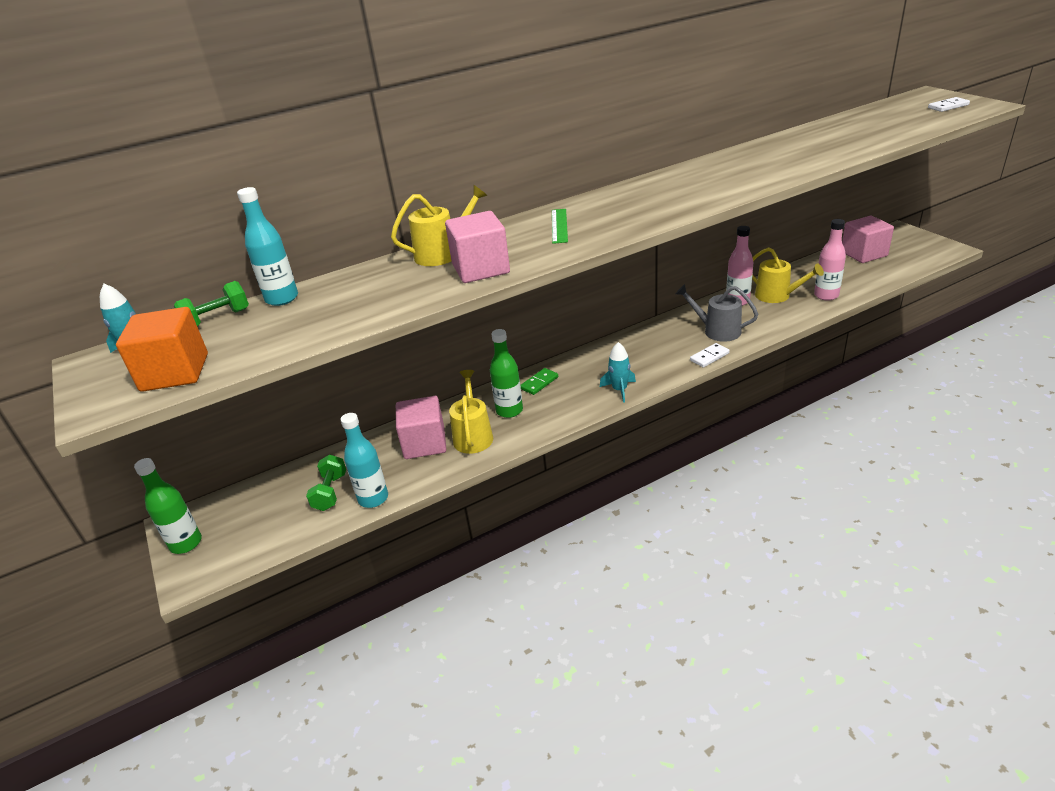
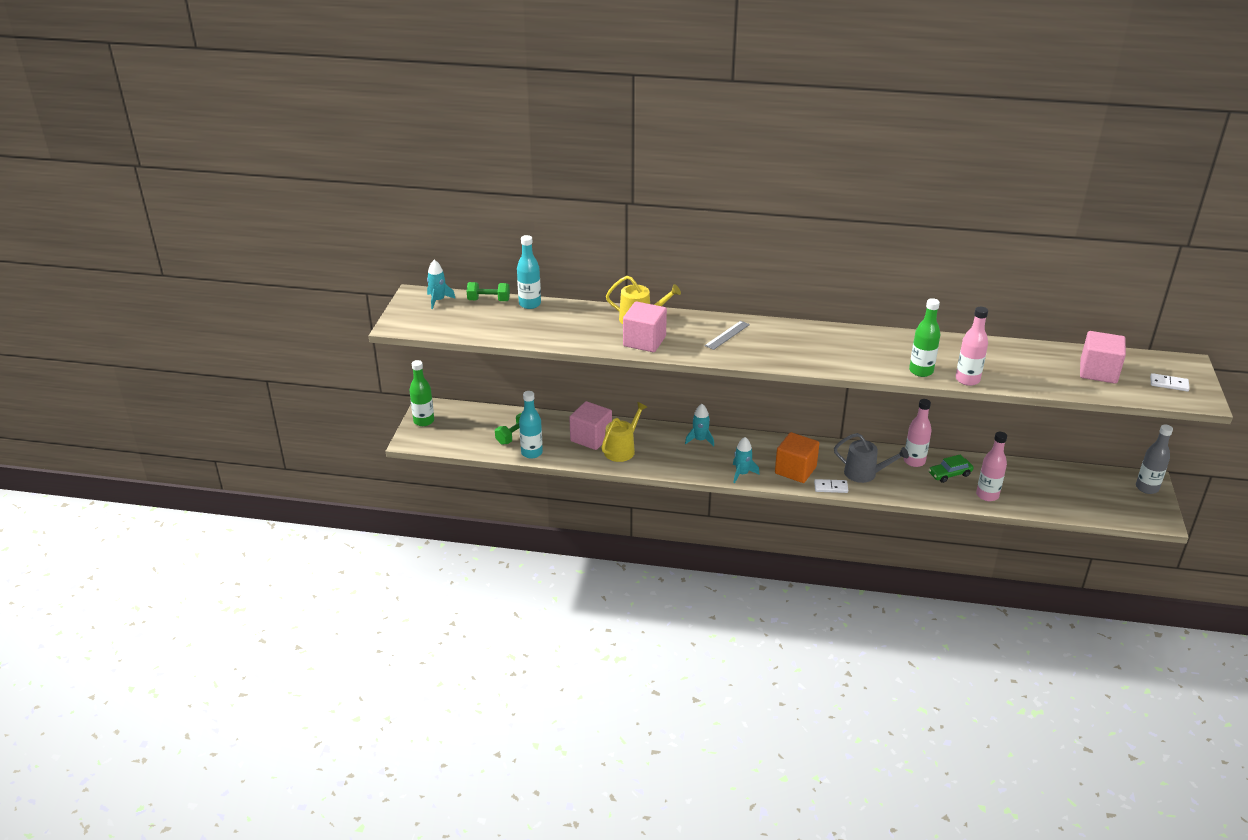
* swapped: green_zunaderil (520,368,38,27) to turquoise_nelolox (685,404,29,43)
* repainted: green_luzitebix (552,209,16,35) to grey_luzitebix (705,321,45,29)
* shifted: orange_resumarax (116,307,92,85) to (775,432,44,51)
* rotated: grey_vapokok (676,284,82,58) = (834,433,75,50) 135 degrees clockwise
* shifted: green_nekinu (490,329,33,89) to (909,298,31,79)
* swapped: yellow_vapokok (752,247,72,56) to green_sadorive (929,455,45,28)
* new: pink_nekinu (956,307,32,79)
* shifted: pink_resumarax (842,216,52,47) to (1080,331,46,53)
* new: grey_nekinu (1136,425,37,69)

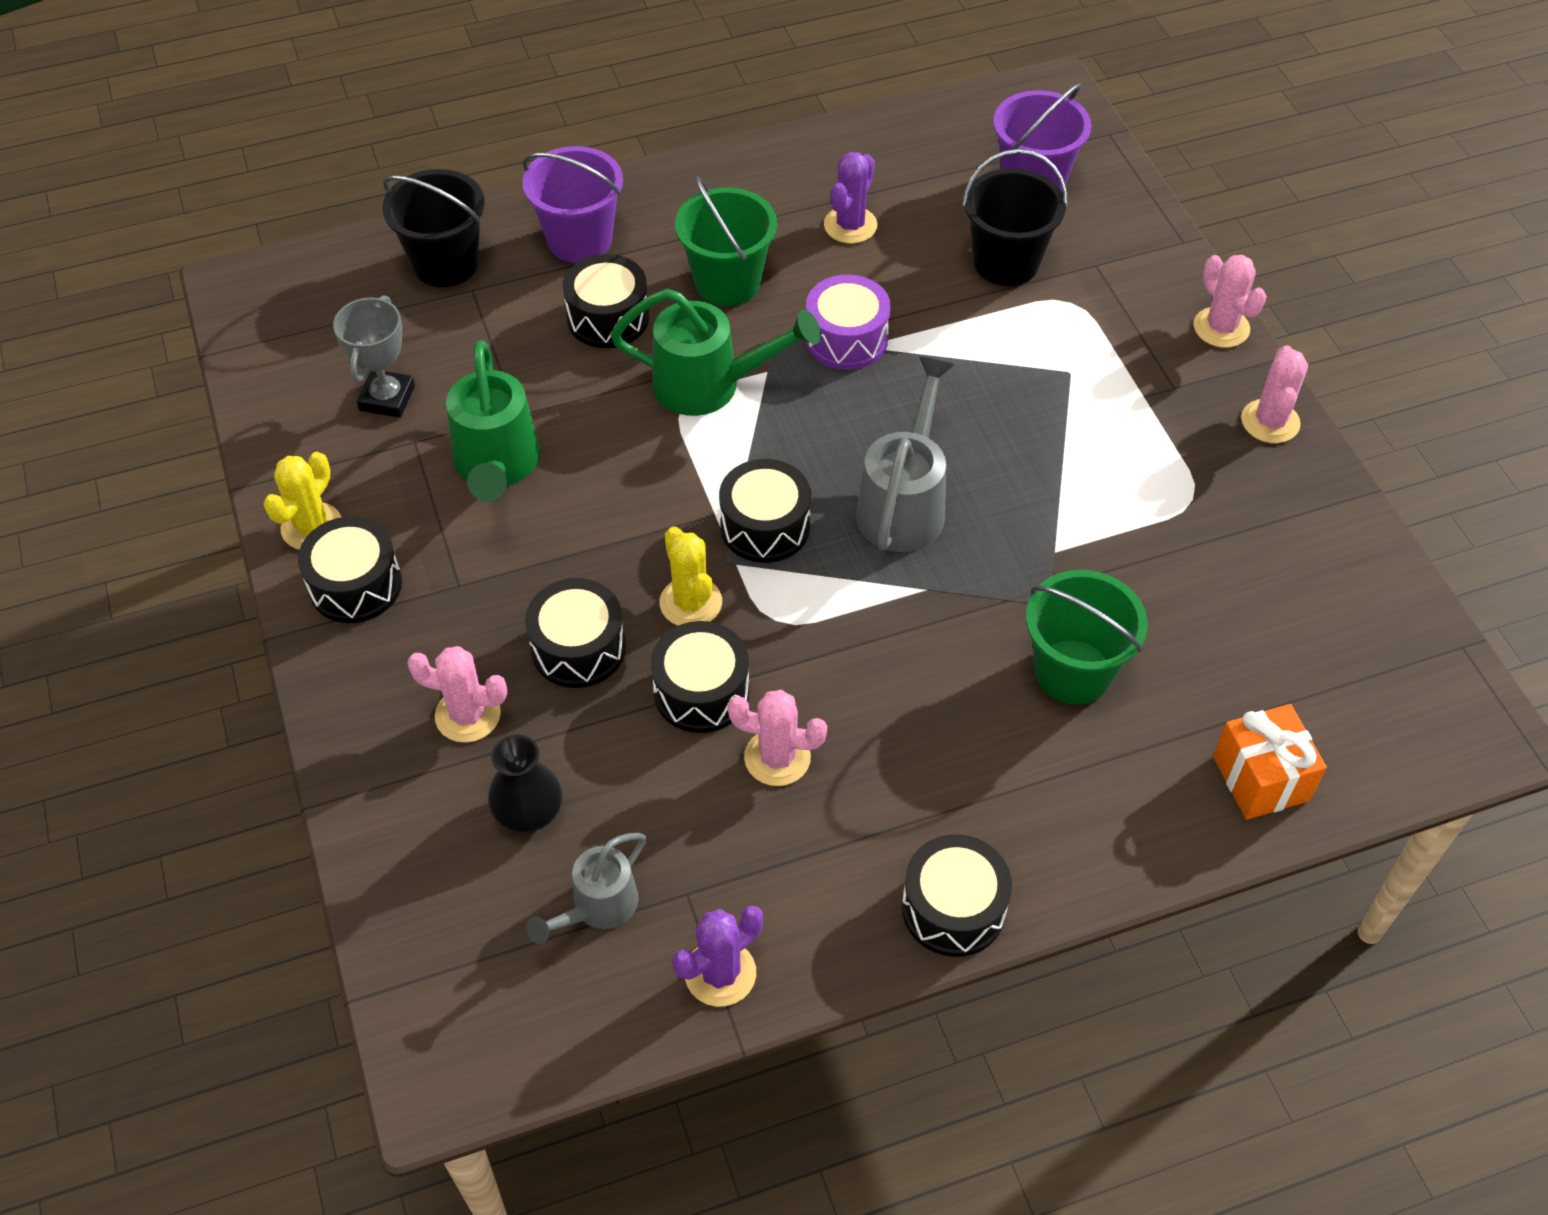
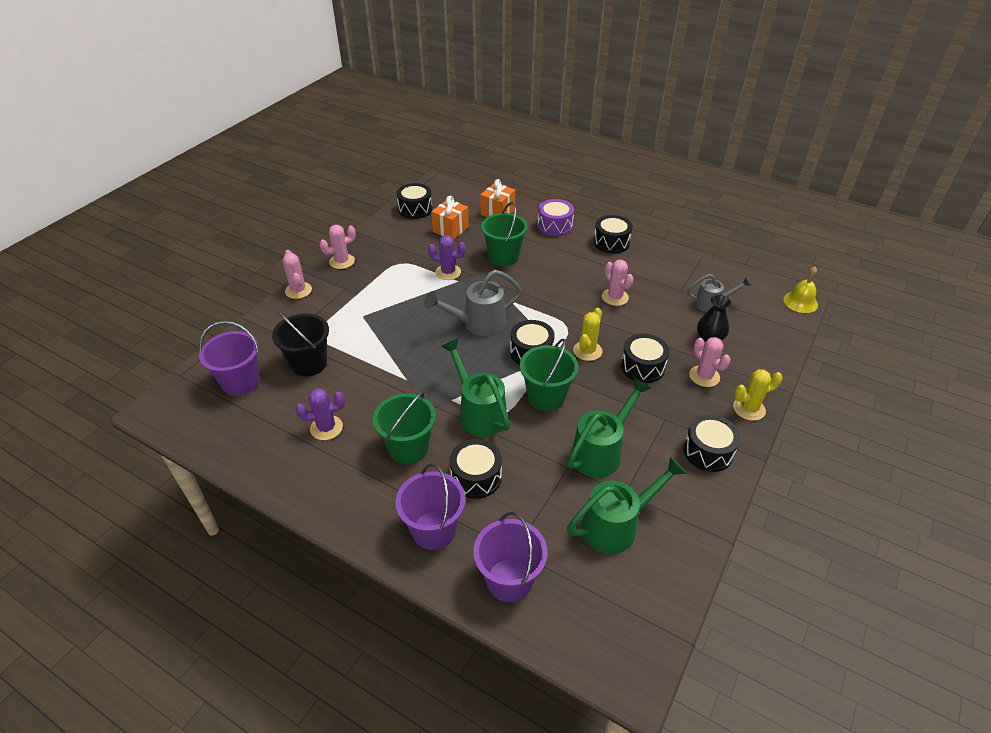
* rotated: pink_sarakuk (1194,255,73,93) = (283,250,29,49) 45 degrees counterclockwise
* shifted: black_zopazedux (651,621,98,112) to (396,183,36,36)
* shifted: purple_sarakuk (673,905,90,102) to (428,235,38,45)
* new: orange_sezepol (431,196,38,44)
* repainted: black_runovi (382,169,103,118) to purple_runovi (473,512,75,90)
* new: green_runovi (520,338,58,73)
* shifted: purple_zopazedux (806,275,85,95) to (538,199,36,37)
* swapped: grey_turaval (333,295,82,123) to green_vapokok (567,456,120,98)
* shifted: yellow_sarakuk (263,452,78,97) to (733,369,50,52)
* new: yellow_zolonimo (783,267,35,46)

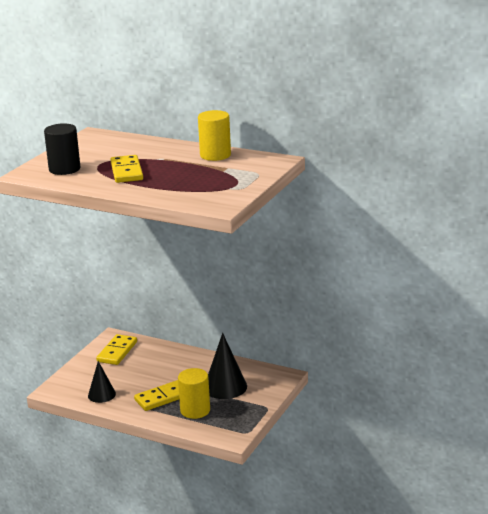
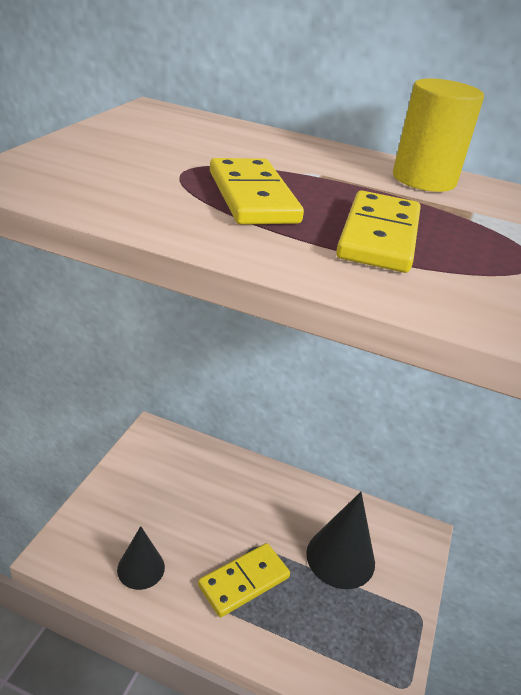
* shifted: yellow_zunaderil (96,334,41,31) to (336,191,84,82)
* gone: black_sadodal (44,123,36,52)
* gone: yellow_sadodal (178,368,32,51)

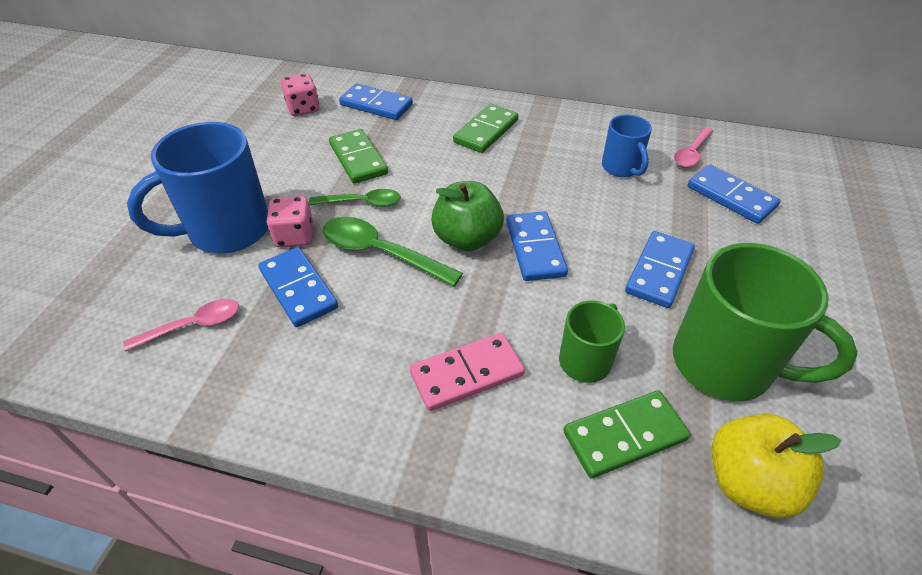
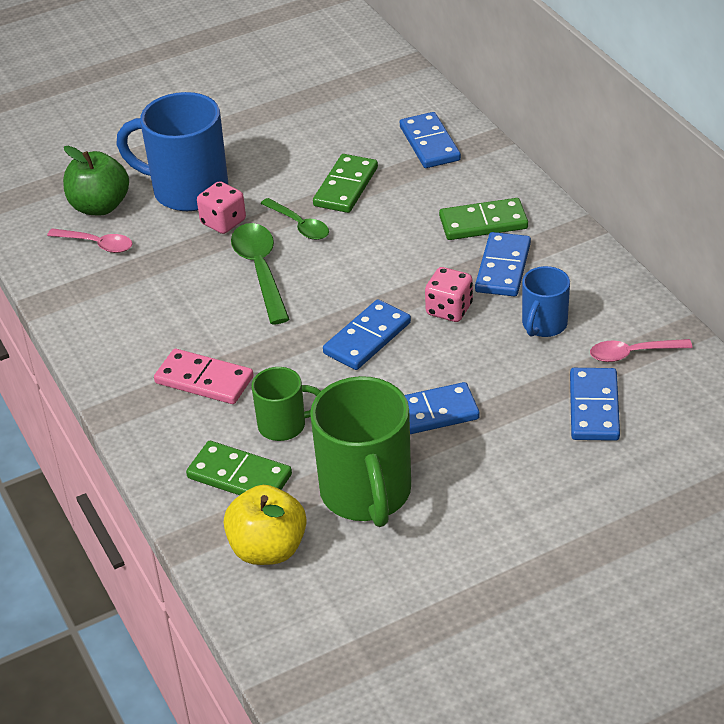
* shifted: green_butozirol (431,181,73,70) to (63,146,66,69)
* shifted: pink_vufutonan (281,73,38,43) to (425,267,48,55)
* shifted: blue_zunaderil (258,247,80,80) to (475,232,56,65)

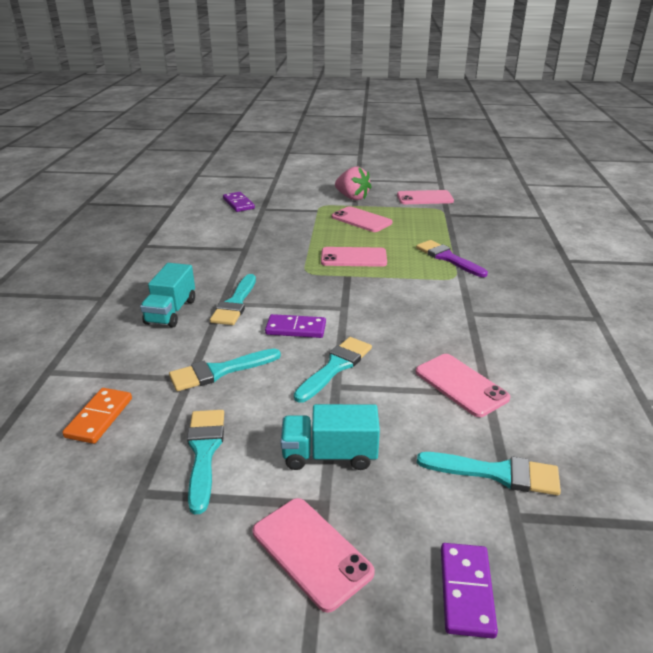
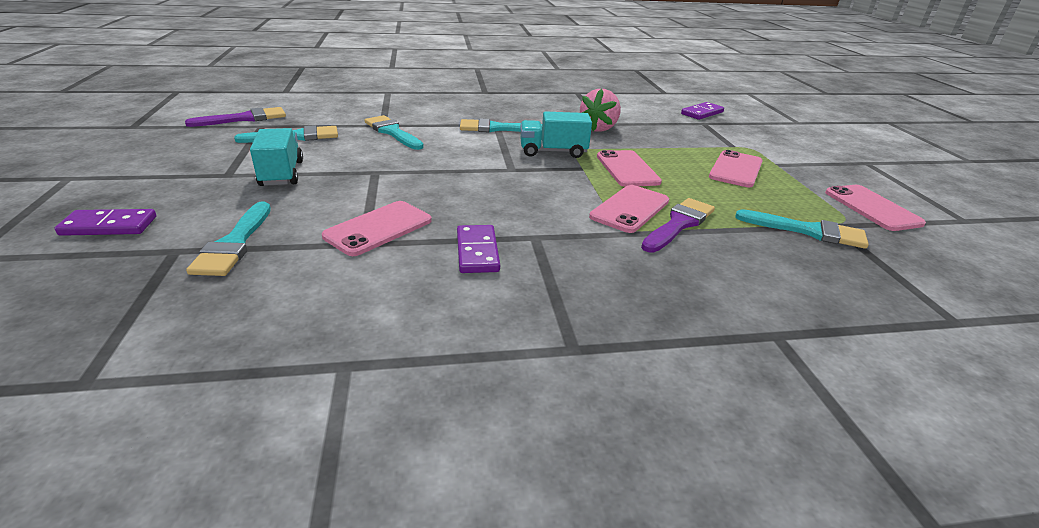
* new: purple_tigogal (185,107,101,20)
* shifted: purple_zunaderil (265,314,61,24) to (457,225,43,48)
* shifted: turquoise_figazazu (140,263,55,64) to (520,111,72,47)
* shifted: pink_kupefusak (335,167,37,33) to (580,89,41,43)
* shifted: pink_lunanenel (252,498,123,115) to (589,185,80,48)
* shifted: turquoise_tigogal (294,337,78,66) to (735,209,134,40)
* gone: orange_zunaderil (62,388,70,56)

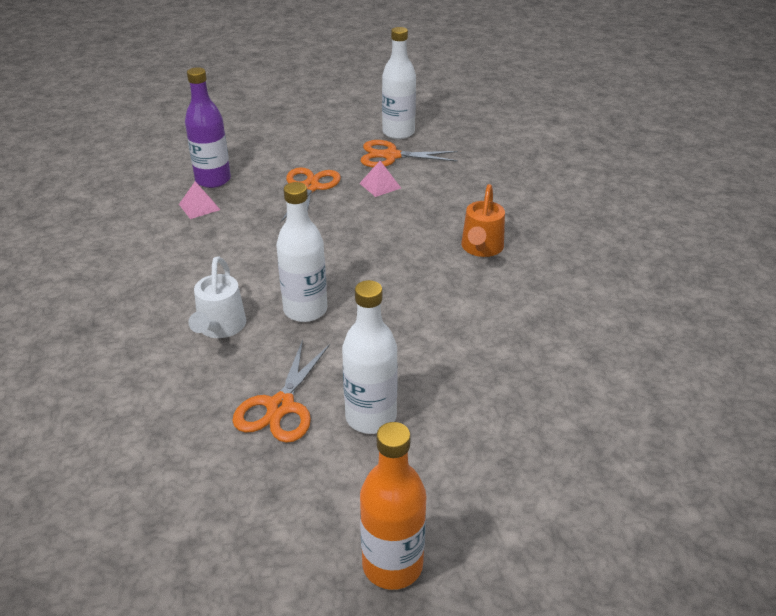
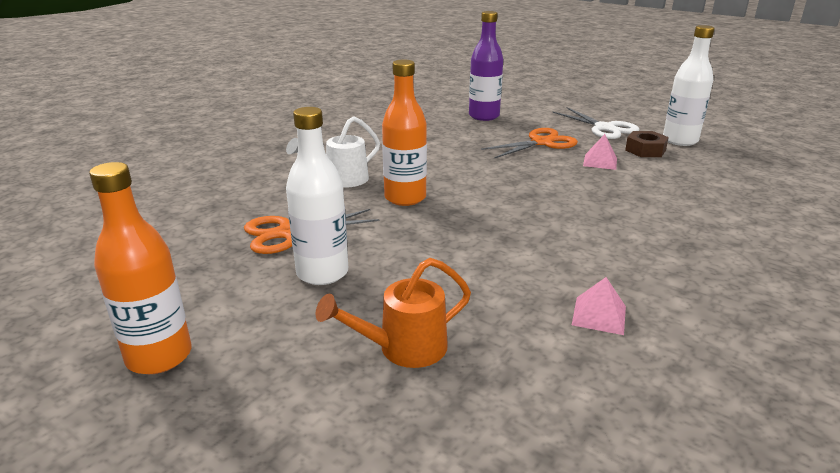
* shifted: orange_vapokok (461,184,44,73) to (316,258,155,110)
* repainted: white_nekinu (276,182,51,140) to orange_nekinu (382,60,45,146)
* new: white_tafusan (552,107,88,32)
* shifted: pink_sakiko (179,182,41,37) to (572,277,54,58)
* swapped: orange_tafusan (361,140,97,27) to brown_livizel (625,131,44,26)

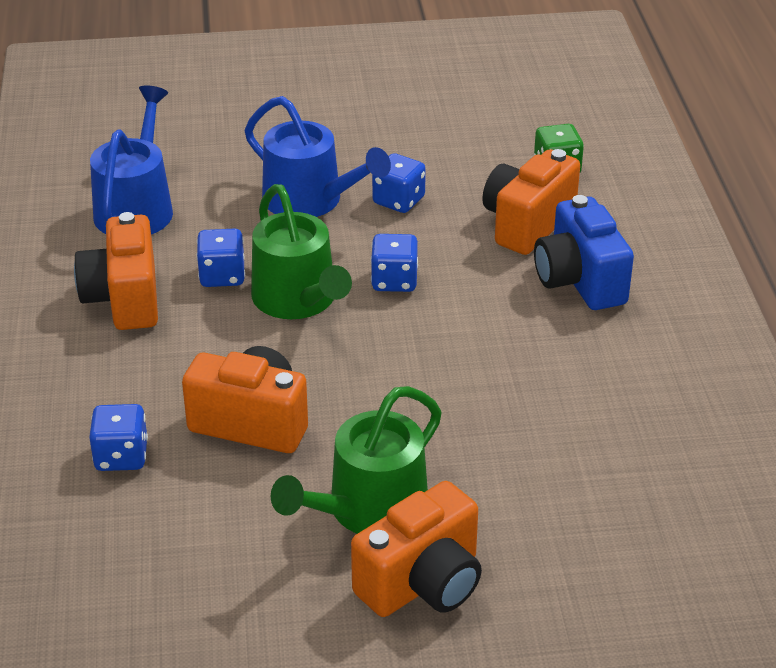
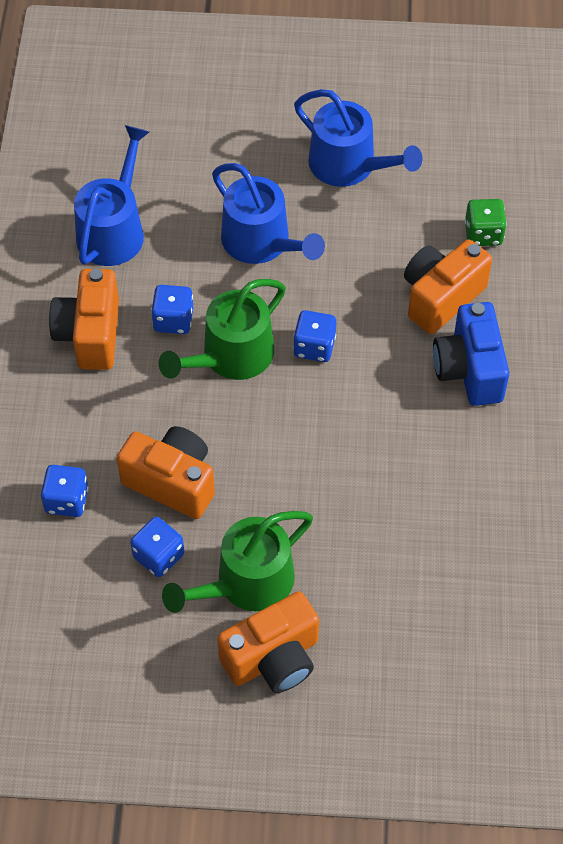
* shifted: blue_vufutonan (372,153,54,60) to (130,517,54,60)
* rotated: green_vapokok (251,184,101,135) = (159,279,127,101) 60 degrees clockwise
* new: blue_vapokok (294,89,128,98)

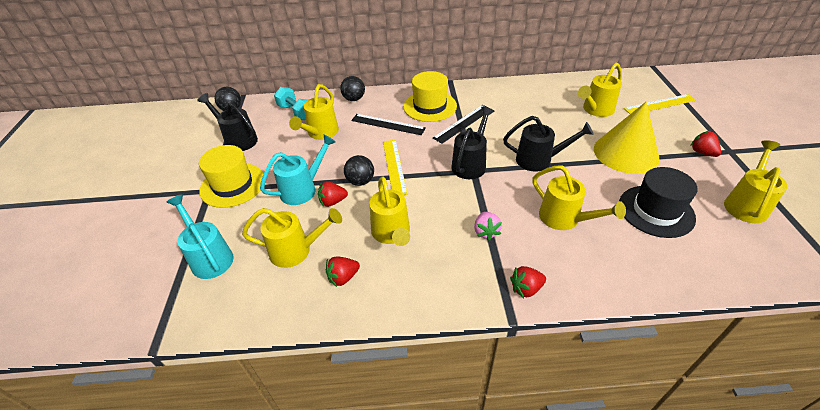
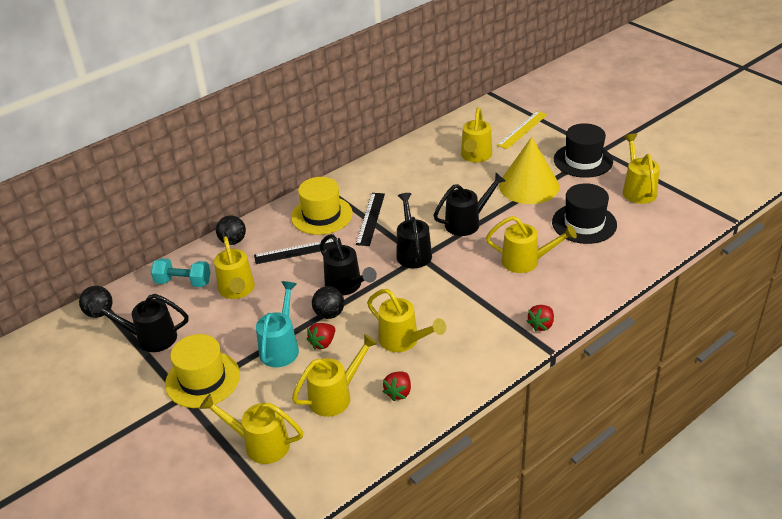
* repainted: turquoise_vapokok (167,194,67,85) to yellow_vapokok (199,394,104,70)
* swapped: yellow_luzitebix (383,140,24,55) to black_vapokok (319,234,58,61)
* swapped: red_kupefusak (691,131,30,26) to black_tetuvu (554,123,59,55)
* gone: pink_kupefusak (474,212,28,29)

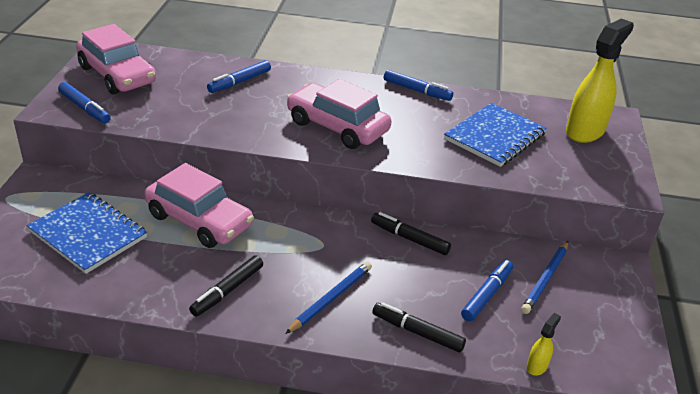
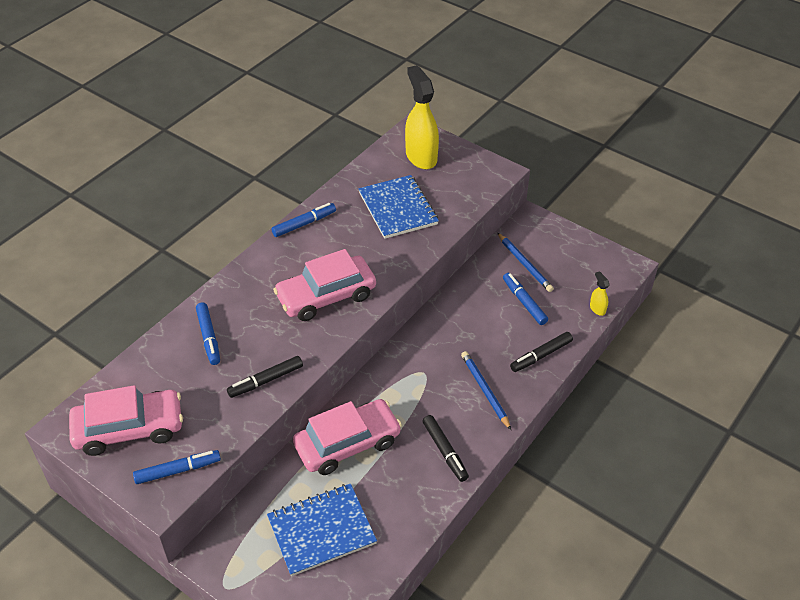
* shifted: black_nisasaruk (371,212,80,43) to (227,356,76,42)

